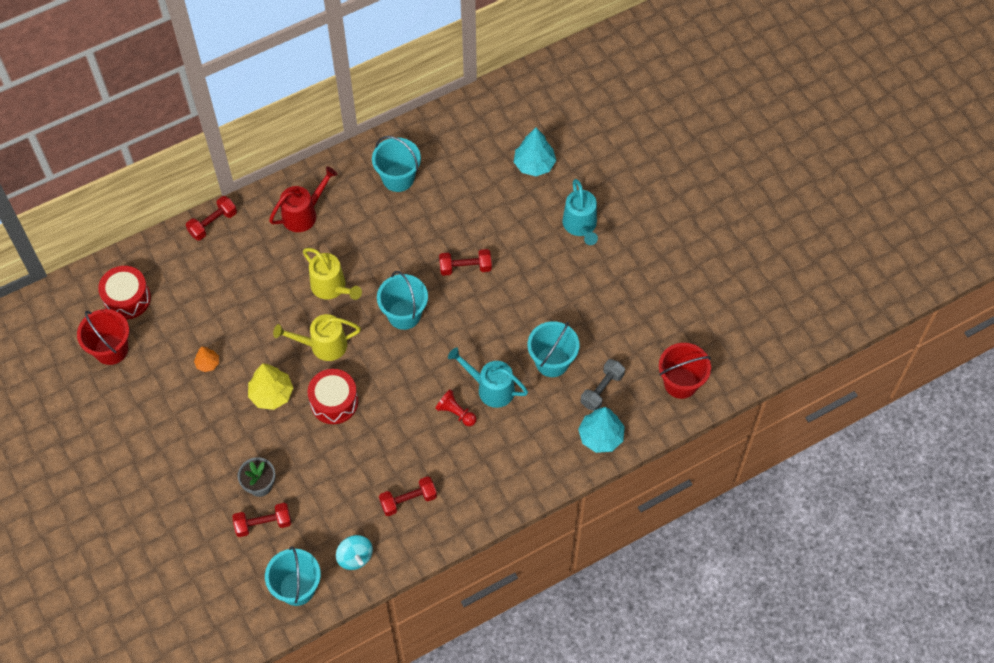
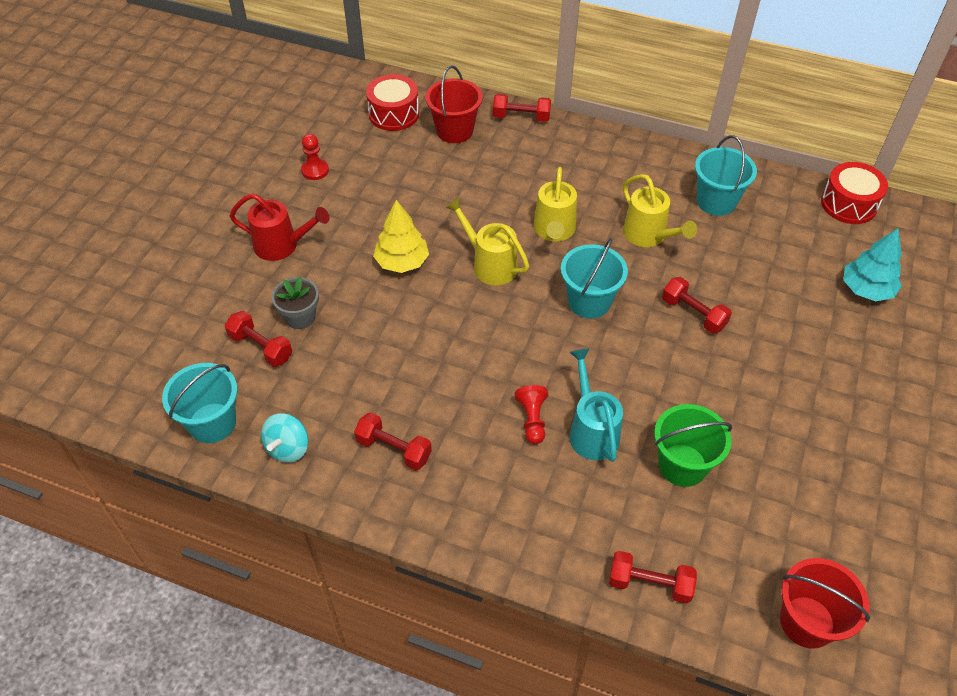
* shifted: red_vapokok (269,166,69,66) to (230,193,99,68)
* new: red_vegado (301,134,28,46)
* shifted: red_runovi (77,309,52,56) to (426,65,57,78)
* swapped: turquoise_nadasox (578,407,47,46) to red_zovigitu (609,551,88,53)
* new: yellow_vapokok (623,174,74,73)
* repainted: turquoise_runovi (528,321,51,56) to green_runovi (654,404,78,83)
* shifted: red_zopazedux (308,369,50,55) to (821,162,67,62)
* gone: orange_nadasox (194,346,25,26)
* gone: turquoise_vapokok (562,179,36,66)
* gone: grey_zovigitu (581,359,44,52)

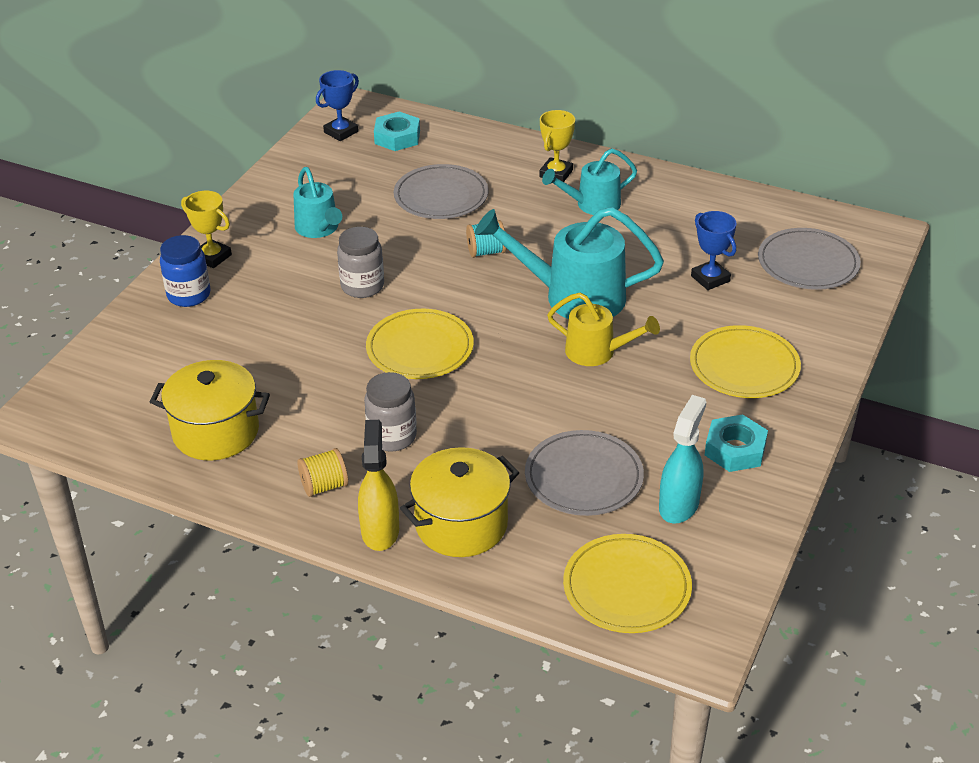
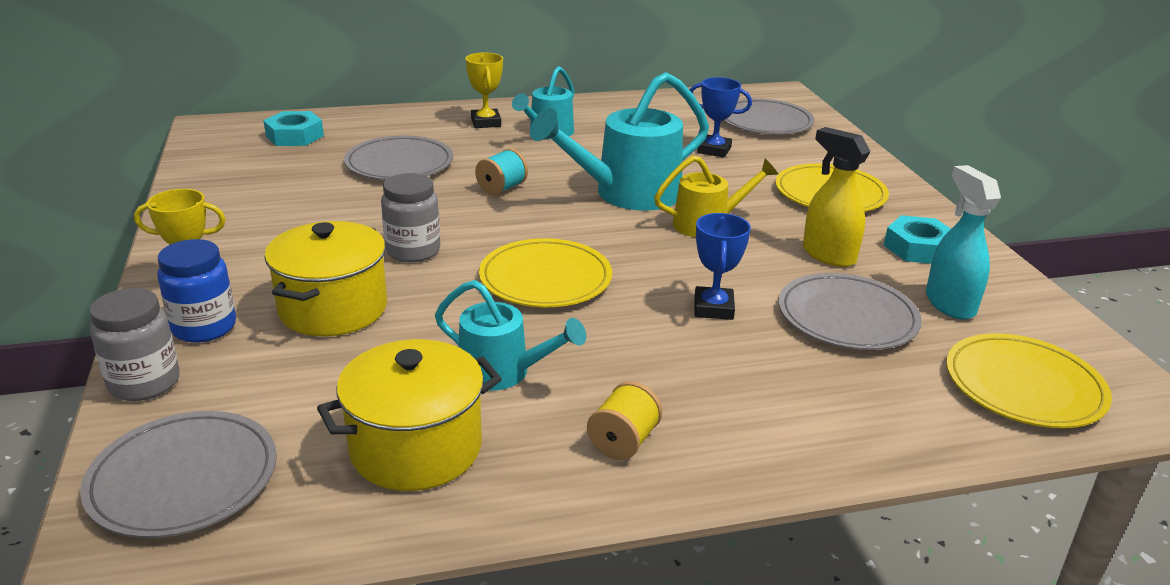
* new: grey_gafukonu (80,411,197,127)
* shifted: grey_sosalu (364,372,53,79) to (89,288,91,113)
* shifted: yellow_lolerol (400,447,119,110) to (264,221,123,115)
* shifted: turquoise_vapokok (293,167,49,71) to (435,280,151,111)
* shifted: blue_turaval (316,70,43,71) to (694,213,57,107)
* shifted: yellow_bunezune (358,420,41,131) to (803,127,68,140)

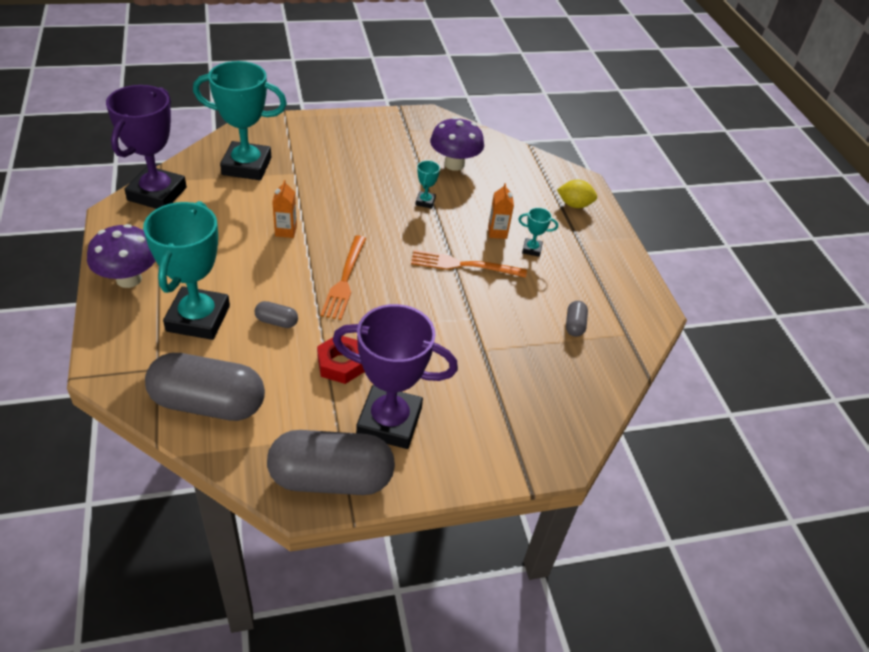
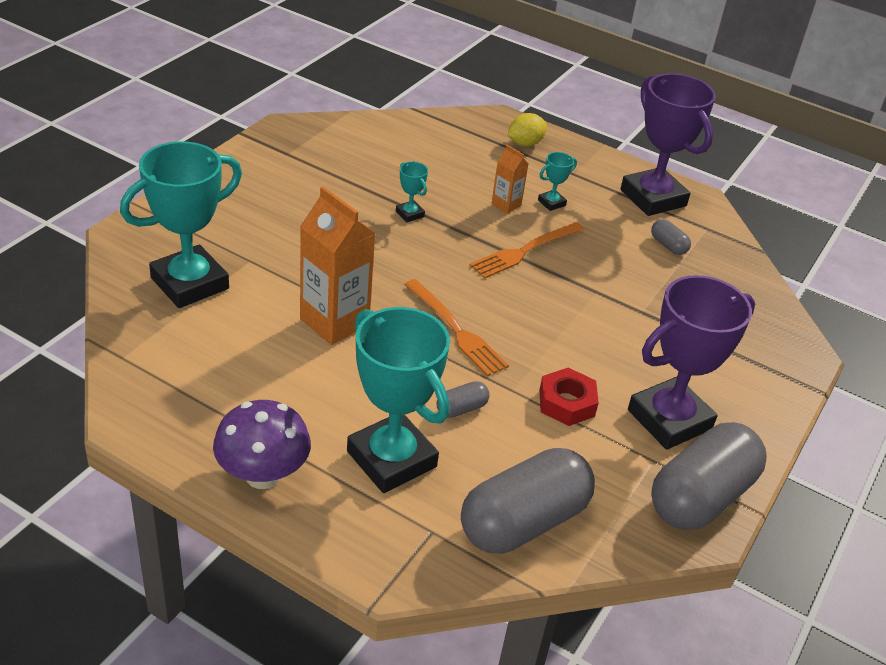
* scaled: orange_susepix (272,180,25,58) = (300,186,76,159) x1.98
* shifted: purple_turaval (106,85,81,124) to (620,73,96,143)
* gone: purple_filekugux (430,117,54,54)

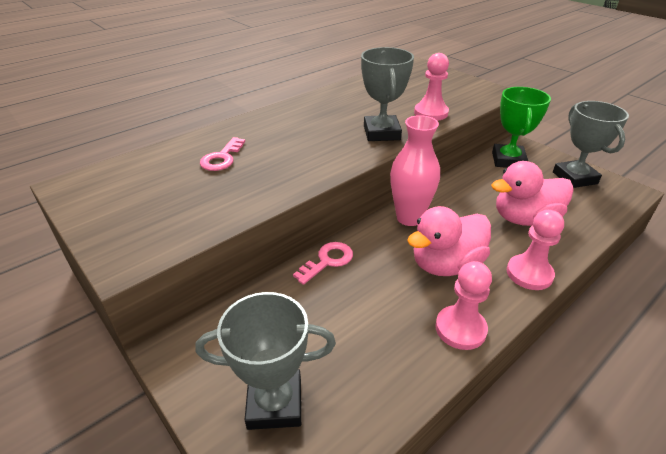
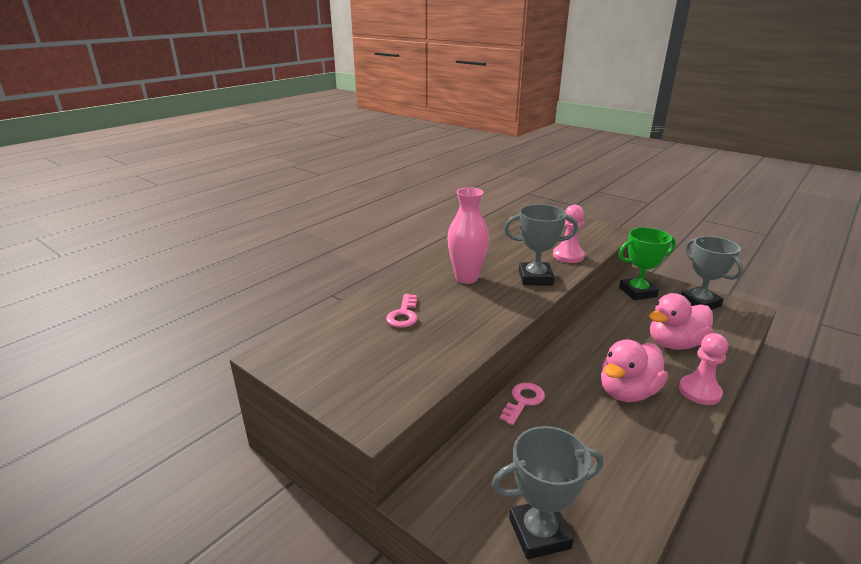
* shifted: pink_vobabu (390,115,50,111) to (447,187,42,97)
* rotated: grey_turaval (361,47,53,94) = (504,204,74,82) 75 degrees counterclockwise
* rotated: green_turaval (492,87,59,81) = (618,227,58,73) 75 degrees clockwise
* gone: pink_vegado (435,261,57,89)

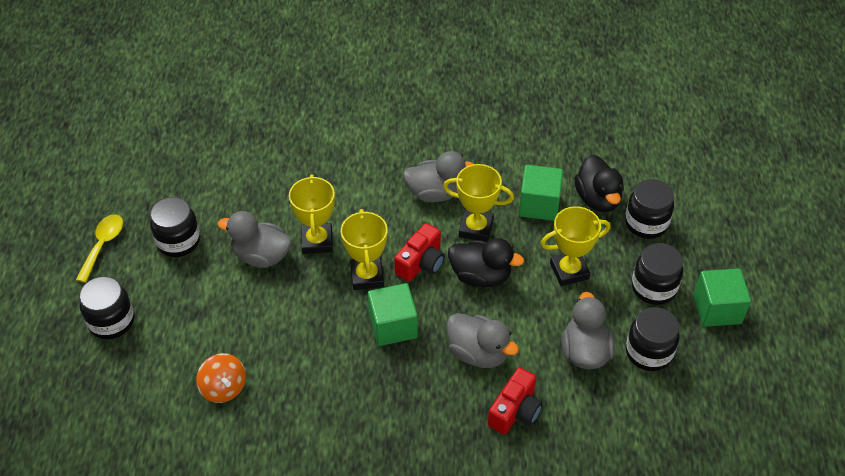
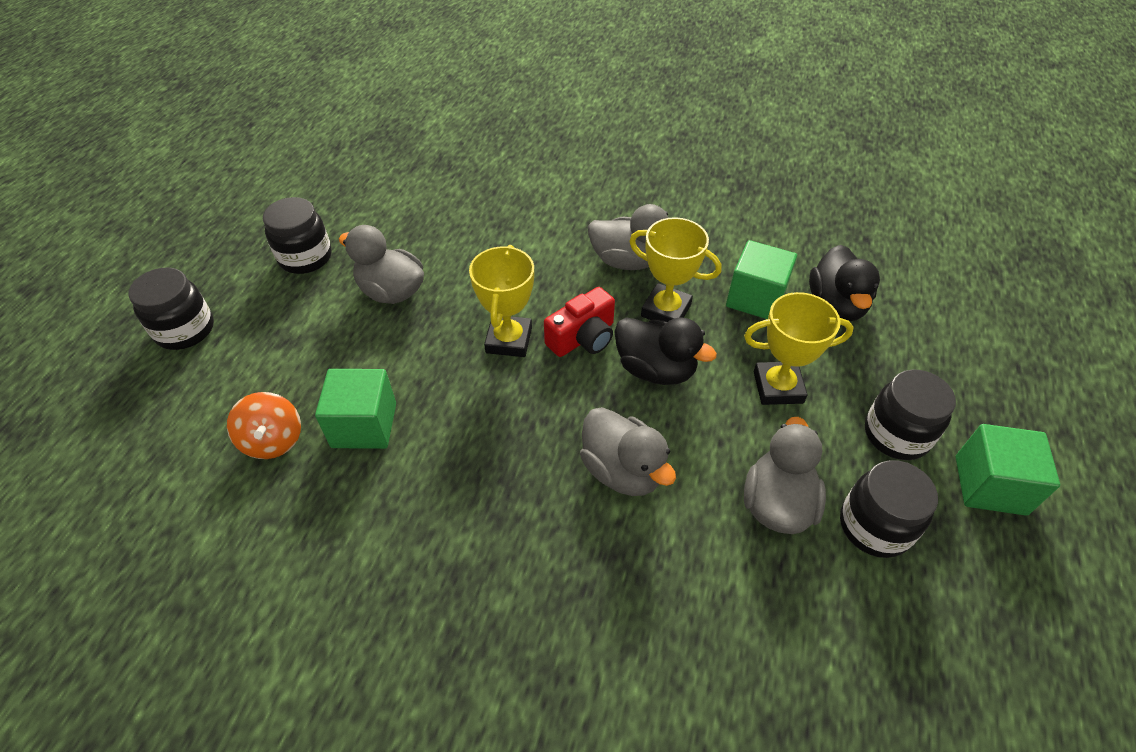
* shifted: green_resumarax (368,283,50,63) to (315,369,81,80)
* gone: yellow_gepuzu (76,214,47,69)
* gone: yellow_turaval (289,174,46,80)
* gone: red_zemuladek (488,367,54,68)
* gone: black_sosalu (625,179,49,60)

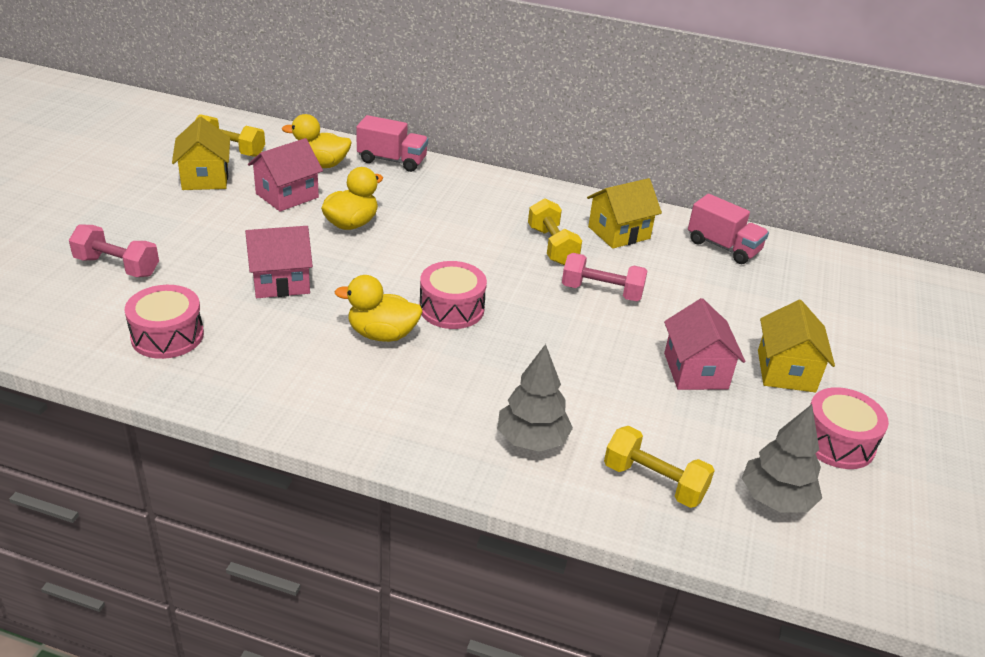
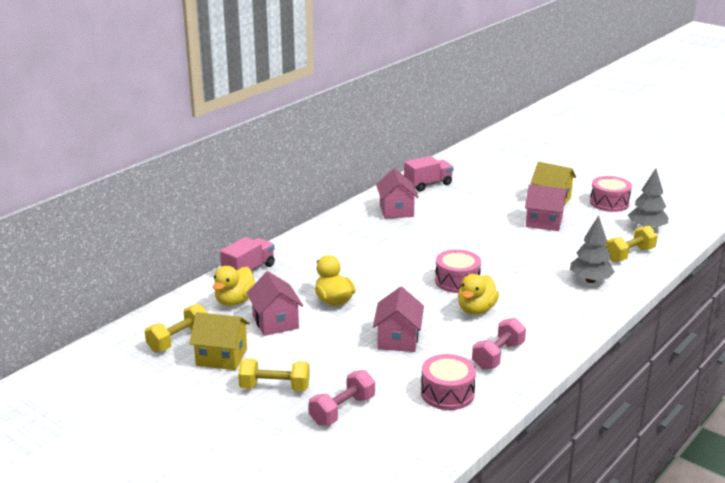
* shifted: yellow_zovigitu (528,198,54,67) to (238,359,72,32)
* repainted: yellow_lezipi (587,178,75,71) to pink_lezipi (376,169,43,50)
* shifted: pink_zovigitu (562,253,85,48) to (472,318,54,52)

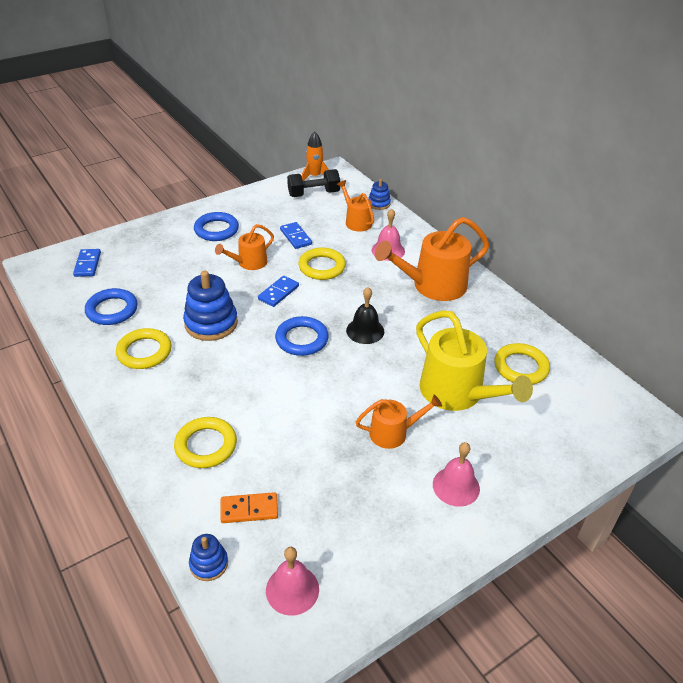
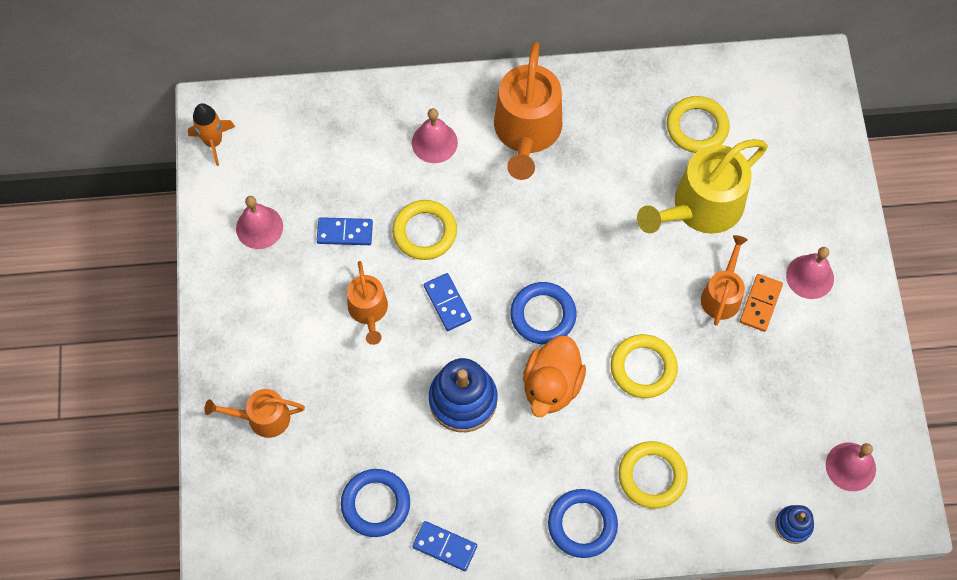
* shifted: orange_vapokok (337,180,37,52) to (204,389,101,49)
* new: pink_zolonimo (236,196,47,53)
* shifted: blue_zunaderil (73,249,28,28) to (413,521,64,50)
* new: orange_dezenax (523,336,63,81)
* shifted: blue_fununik (194,212,45,29) to (548,489,70,69)
* shifted: yellow_fununik (116,328,56,41) to (611,334,67,64)
* rotated: yellow_vapokok (416,310,117,101) = (637,139,131,95) 150 degrees clockwise
* shifted: orange_zunaderil (220,492,58,31) to (740,274,43,58)
* gone: black_zovigitu (287,169,53,28)
* gone: black_zolonimo (346,287,38,57)
* gone: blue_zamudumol (368,179,23,31)

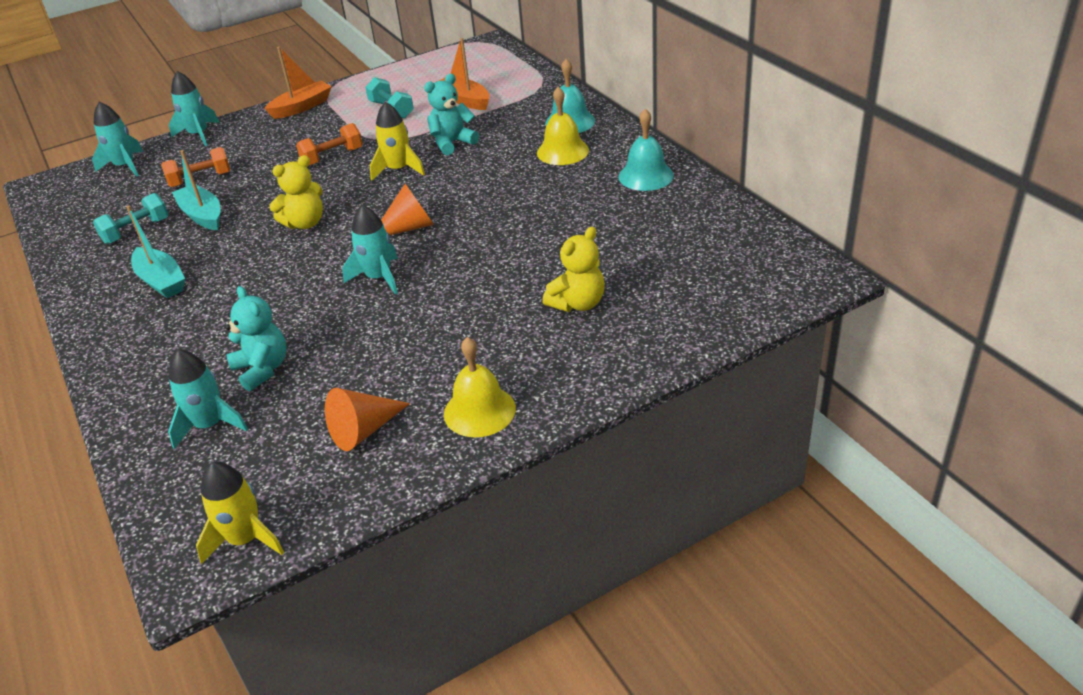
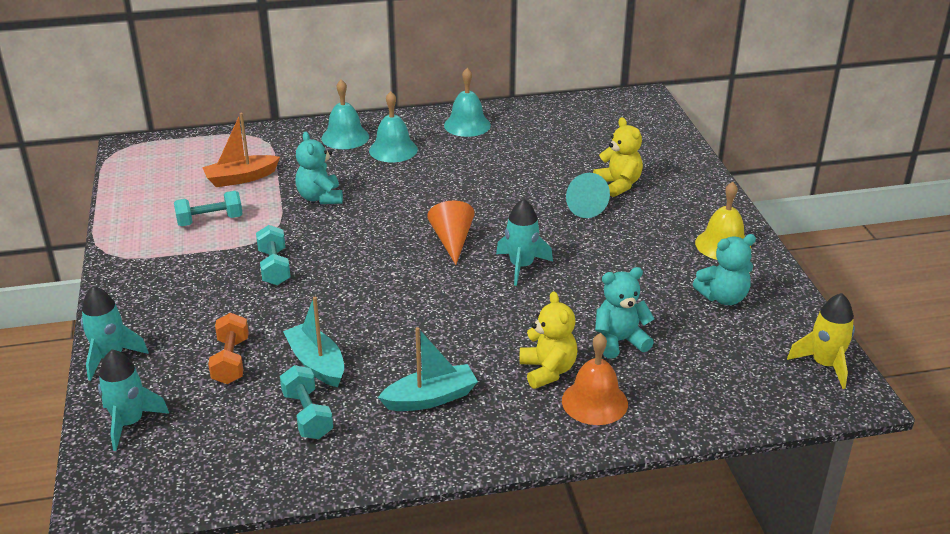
* repainted: orange_zovigitu (296,123,67,42) to turquoise_zovigitu (256,225,35,60)
* rotated: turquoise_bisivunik (172,150,48,80) = (283,297,61,90) 75 degrees clockwise
* repainted: yellow_zolonimo (537,87,52,78) to turquoise_zolonimo (369,91,49,71)
* shifted: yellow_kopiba (269,155,54,74) to (520,291,57,98)
* new: orange_zolonimo (562,333,66,92)
* new: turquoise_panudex (566,173,44,45)
* swapped: orange_panudex (325,388,85,63) to turquoise_kopiba (693,234,63,71)
* gone: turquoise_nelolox (168,349,80,100)
* gone: orange_bisivunik (264,47,68,72)
* gone: yellow_nelolox (370,102,55,79)

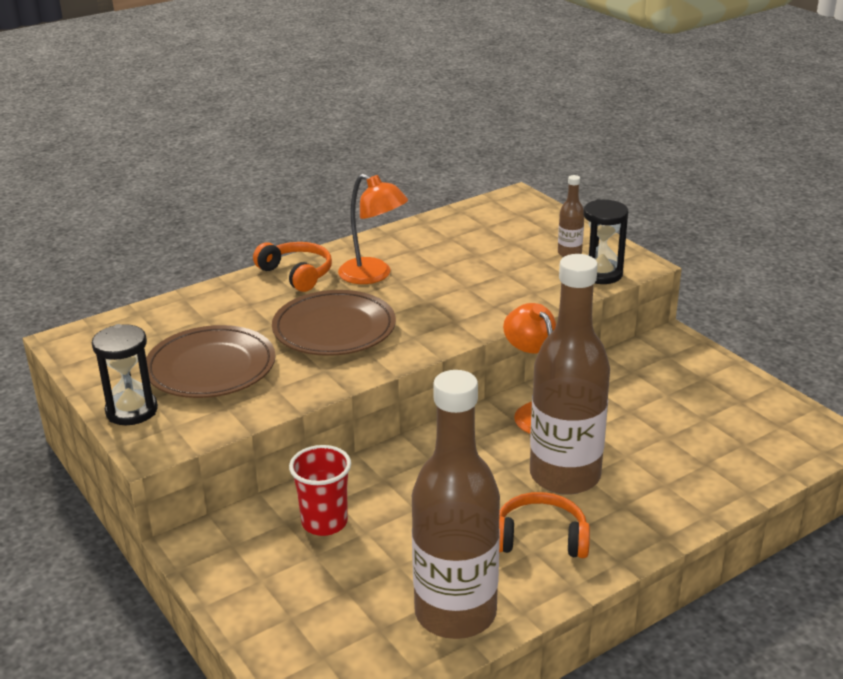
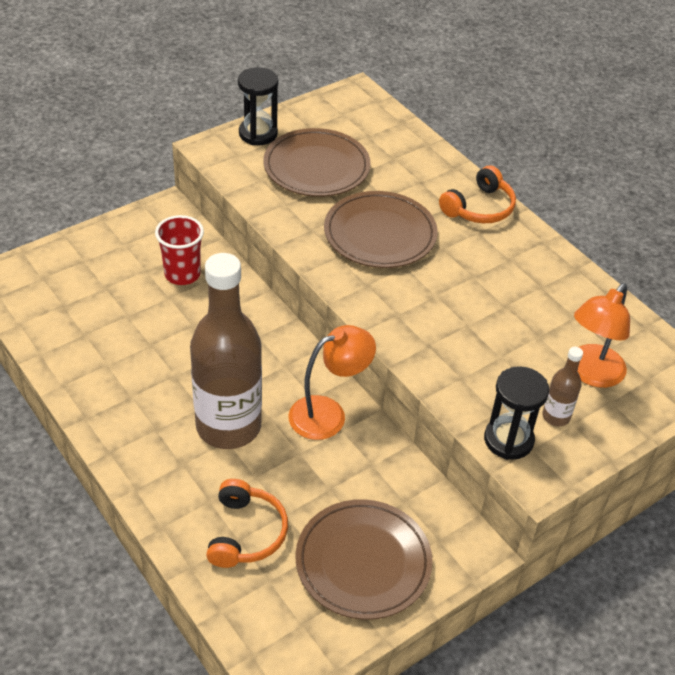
* shifted: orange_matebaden (499,492,91,66) to (206,479,82,89)
* new: brown_gafukonu (295,499,138,121)
* shifted: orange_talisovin (338,174,70,110) to (574,283,56,105)
* gone: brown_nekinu (412,370,88,269)

